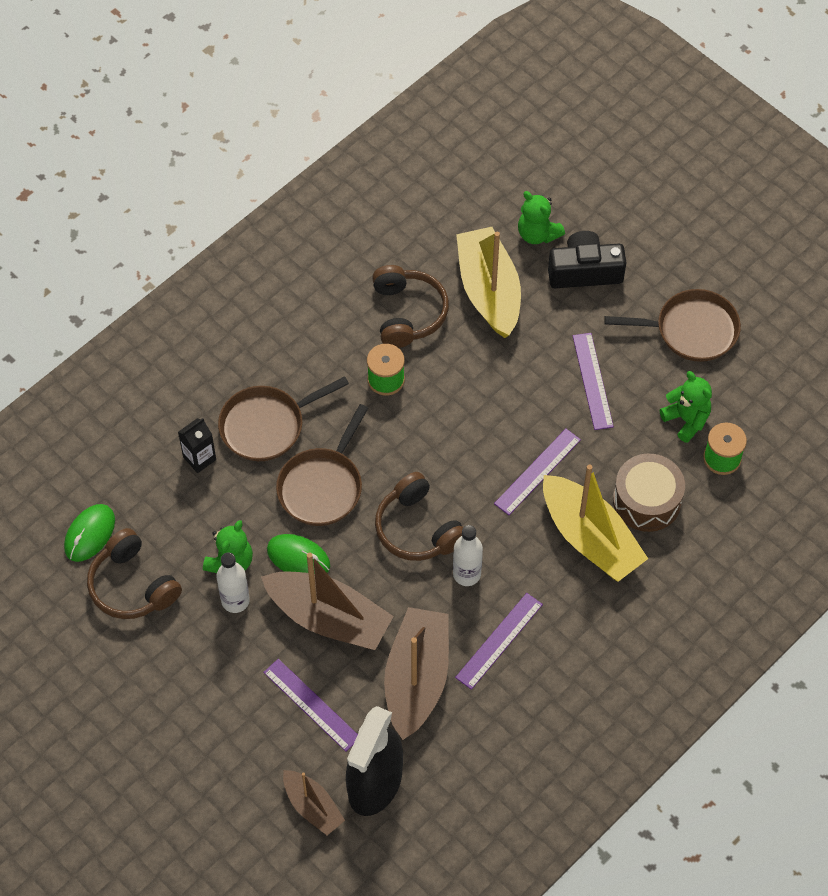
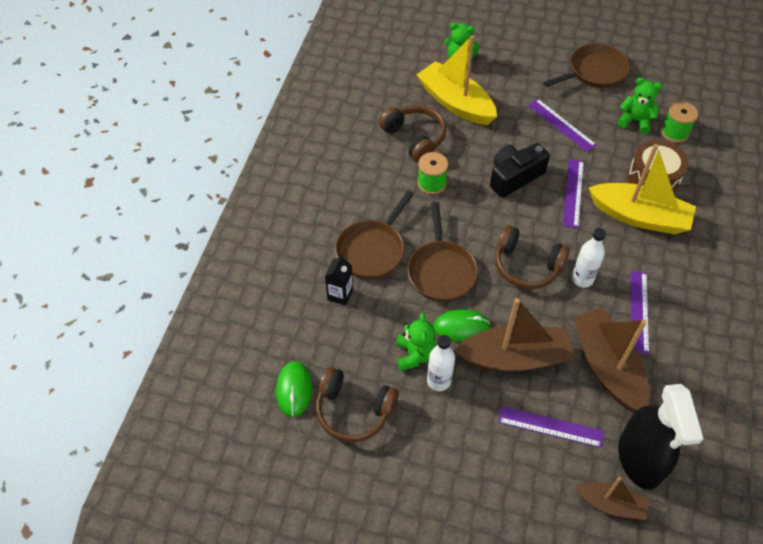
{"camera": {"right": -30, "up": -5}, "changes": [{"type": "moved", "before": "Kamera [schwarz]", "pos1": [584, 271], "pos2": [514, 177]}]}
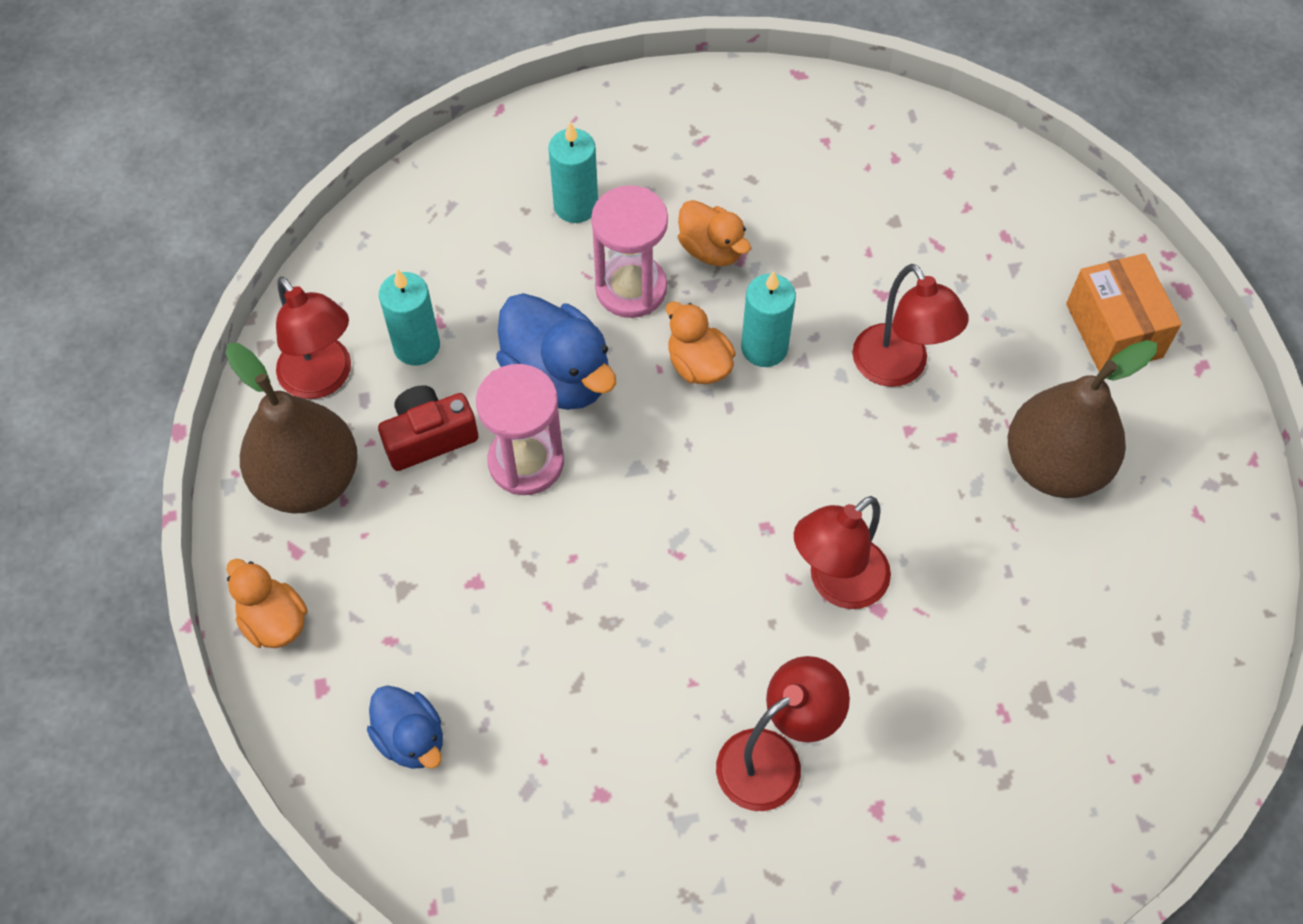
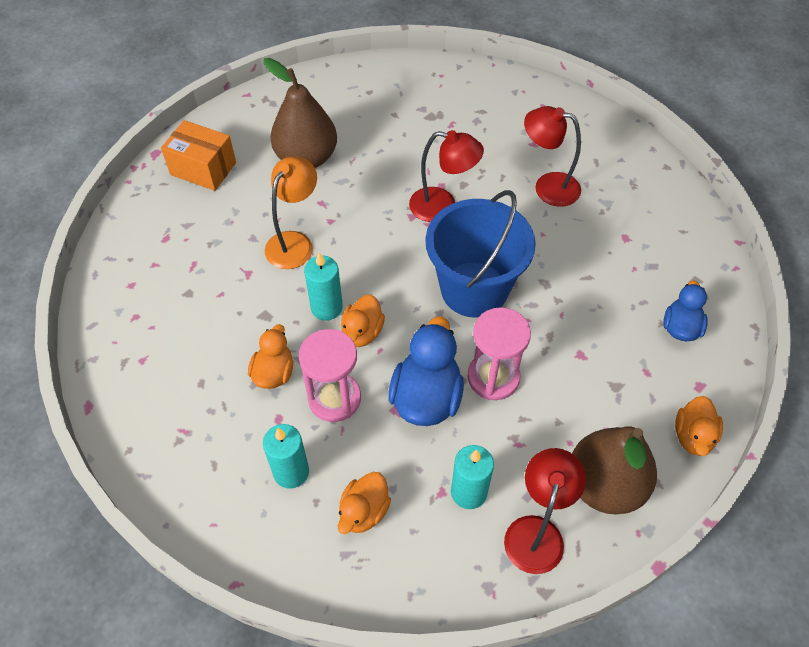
{"camera": {"right": -125, "up": -5}, "changes": [{"type": "removed", "before": "Kamera [rot]", "pos1": [429, 437]}, {"type": "added", "after": "Ente [orange]", "pos2": [364, 511]}, {"type": "added", "after": "Eimer [blau]", "pos2": [474, 289]}, {"type": "recoloured", "before": "Lampe [rot]", "after": "Lampe [orange]", "pos1": [898, 368], "pos2": [294, 242]}, {"type": "turned", "before": "Schachtel [orange]", "pos1": [1113, 330], "pos2": [203, 169], "turn": 75}]}
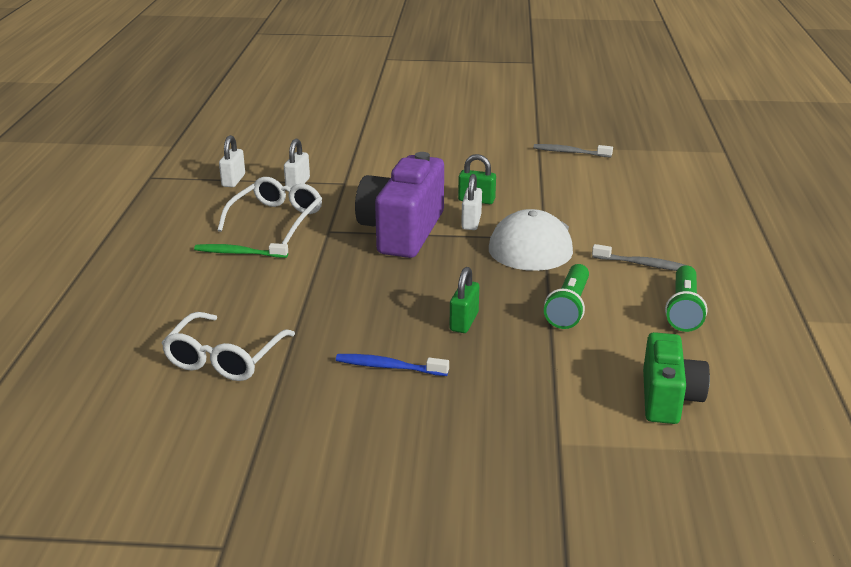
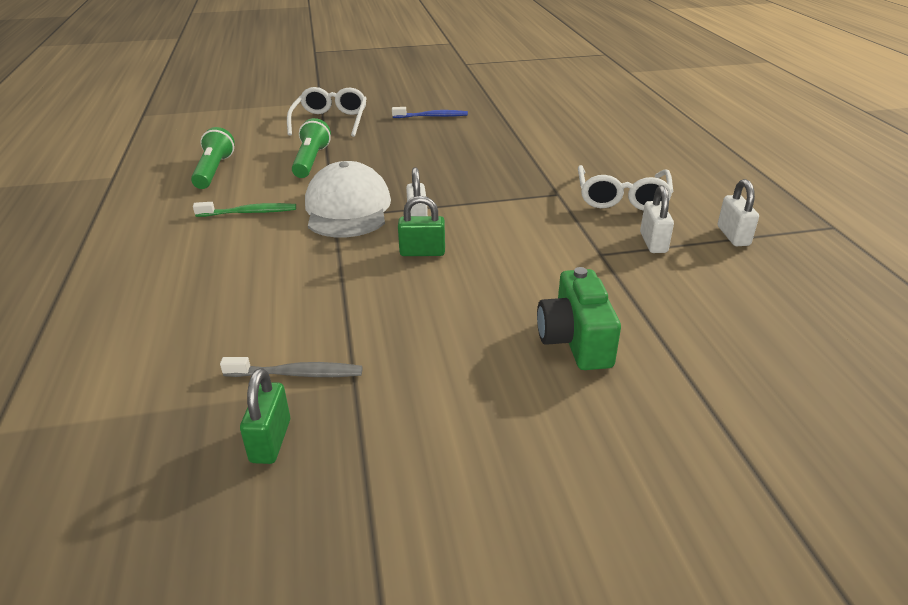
{"camera": {"right": 165, "up": 5}, "changes": [{"type": "removed", "before": "Kamera [lila]", "pos1": [402, 231]}, {"type": "removed", "before": "Zahnbürste [grau]", "pos1": [643, 264]}, {"type": "moved", "before": "Brille [weiß]", "pos1": [225, 358], "pos2": [330, 121]}, {"type": "moved", "before": "Zahnbürste [grün]", "pos1": [238, 253], "pos2": [249, 212]}, {"type": "moved", "before": "Vorhängeschloss [grün]", "pos1": [464, 322], "pos2": [270, 441]}, {"type": "moved", "before": "Kamera [grün]", "pos1": [668, 398], "pos2": [575, 340]}]}
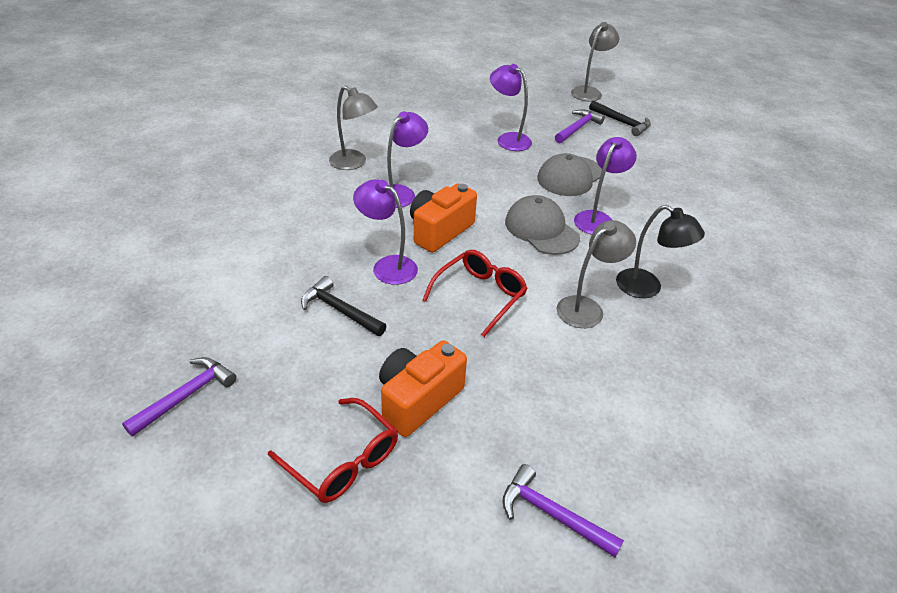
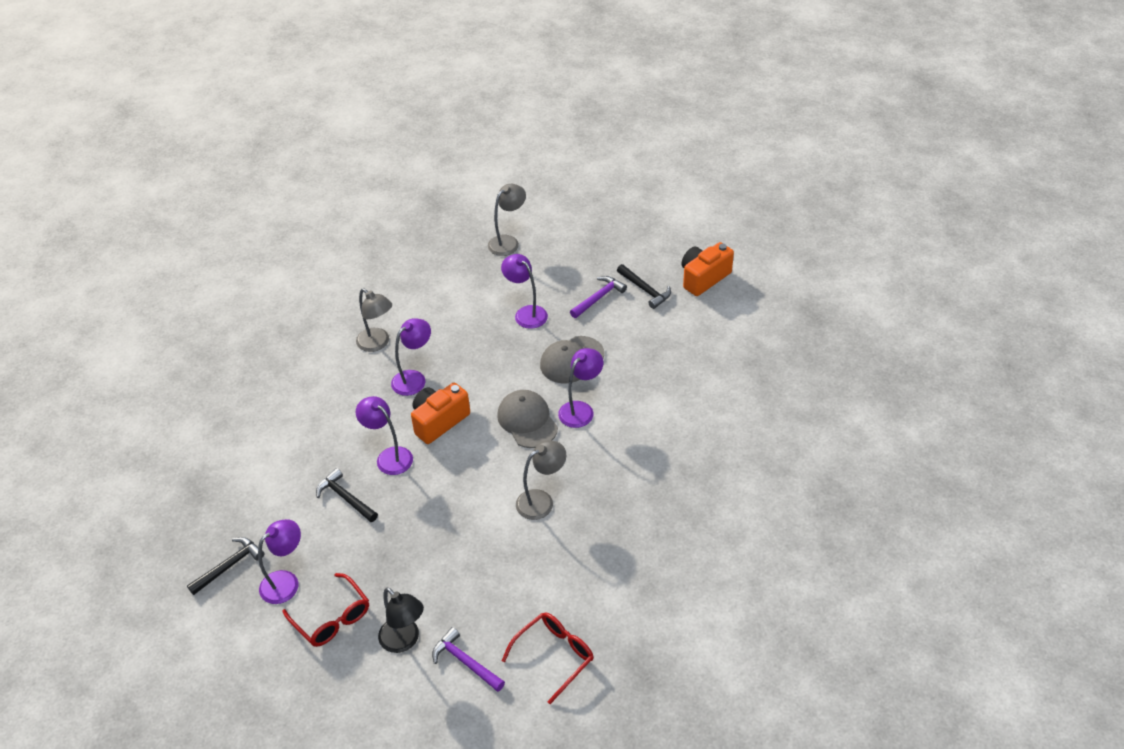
{"camera": {"right": 10, "up": 5}, "changes": [{"type": "added", "after": "Lampe [lila]", "pos2": [286, 582]}, {"type": "moved", "before": "Kamera [orange]", "pos1": [418, 400], "pos2": [703, 278]}, {"type": "moved", "before": "Brille [rot]", "pos1": [480, 295], "pos2": [554, 656]}, {"type": "moved", "before": "Lampe [grau]", "pos1": [589, 92], "pos2": [508, 242]}, {"type": "moved", "before": "Lampe [schwarz]", "pos1": [647, 288], "pos2": [404, 641]}, {"type": "recoloured", "before": "Hammer [lila]", "after": "Hammer [schwarz]", "pos1": [186, 396], "pos2": [229, 566]}]}
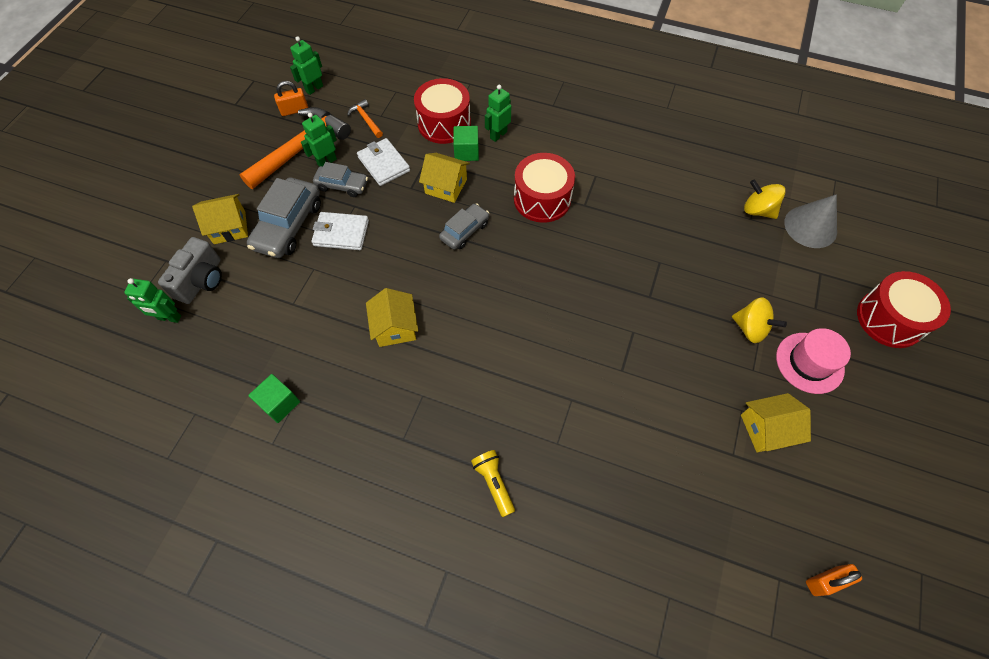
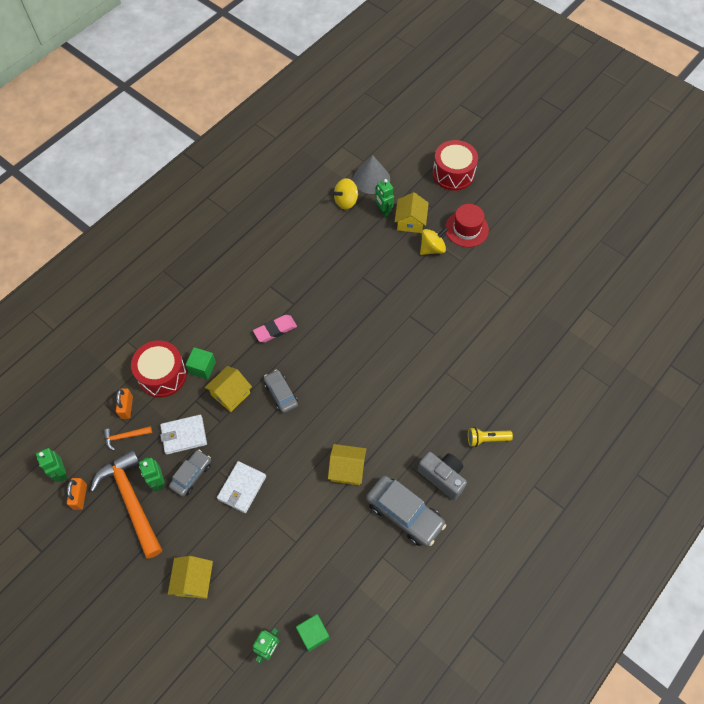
{"camera": {"right": -70, "up": 0}, "changes": [{"type": "moved", "before": "Kamera [grau]", "pos1": [202, 280], "pos2": [442, 477]}, {"type": "moved", "before": "Auto [grau]", "pos1": [289, 226], "pos2": [404, 513]}, {"type": "moved", "before": "Kubus [grün]", "pos1": [279, 403], "pos2": [313, 634]}, {"type": "moved", "before": "Roboter [grün]", "pos1": [498, 135], "pos2": [383, 211]}, {"type": "moved", "before": "Haus [gelb]", "pos1": [766, 429], "pos2": [410, 221]}, {"type": "moved", "before": "Vorhängeschloss [orange]", "pos1": [825, 581], "pos2": [127, 407]}, {"type": "replaced", "before": "Trommel [rot]", "after": "Radiergummi [rosa]", "pos1": [542, 199], "pos2": [275, 330]}, {"type": "recoloured", "before": "Hut [rosa]", "after": "Hut [rot]", "pos1": [809, 363], "pos2": [466, 229]}]}
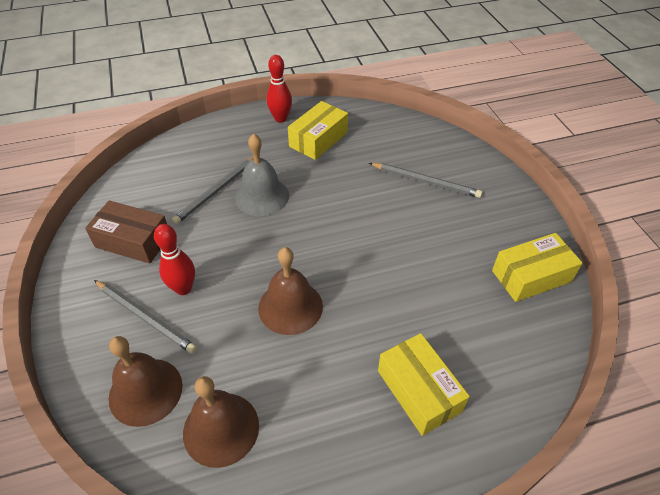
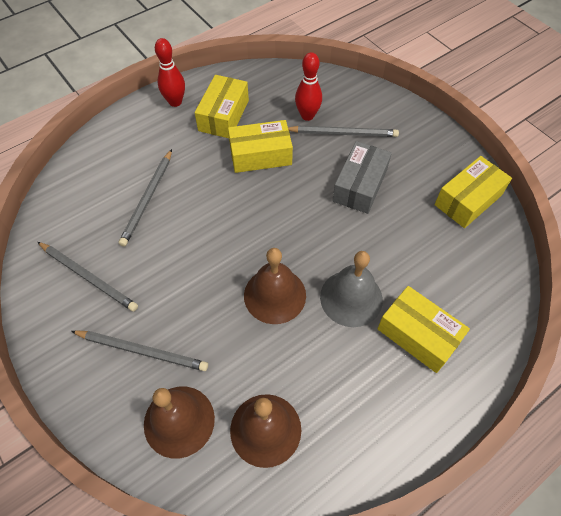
{"camera": {"right": -20, "up": 10}, "changes": [{"type": "added", "after": "Schachtel [gelb]", "pos2": [260, 155]}, {"type": "added", "after": "Schachtel [grau]", "pos2": [360, 185]}, {"type": "moved", "before": "Bowlingkegel [rot]", "pos1": [183, 288], "pos2": [307, 116]}, {"type": "moved", "before": "Glocke [grau]", "pos1": [262, 196], "pos2": [351, 298]}, {"type": "replaced", "before": "Schachtel [braun]", "after": "Bleistift [grau]", "pos1": [133, 241], "pos2": [88, 277]}]}
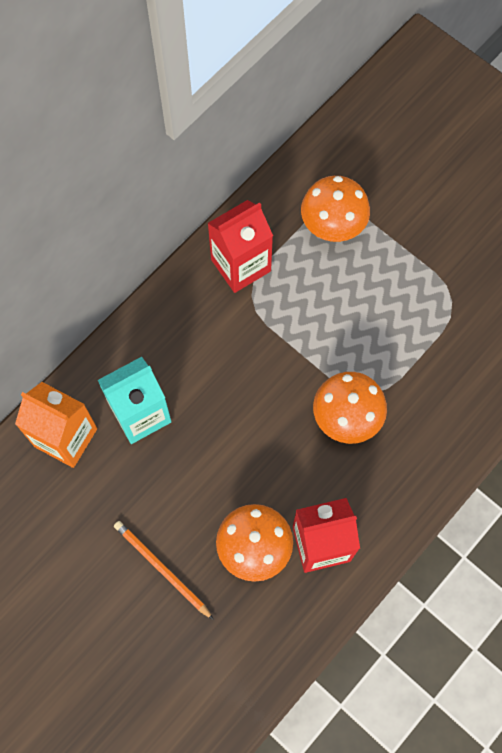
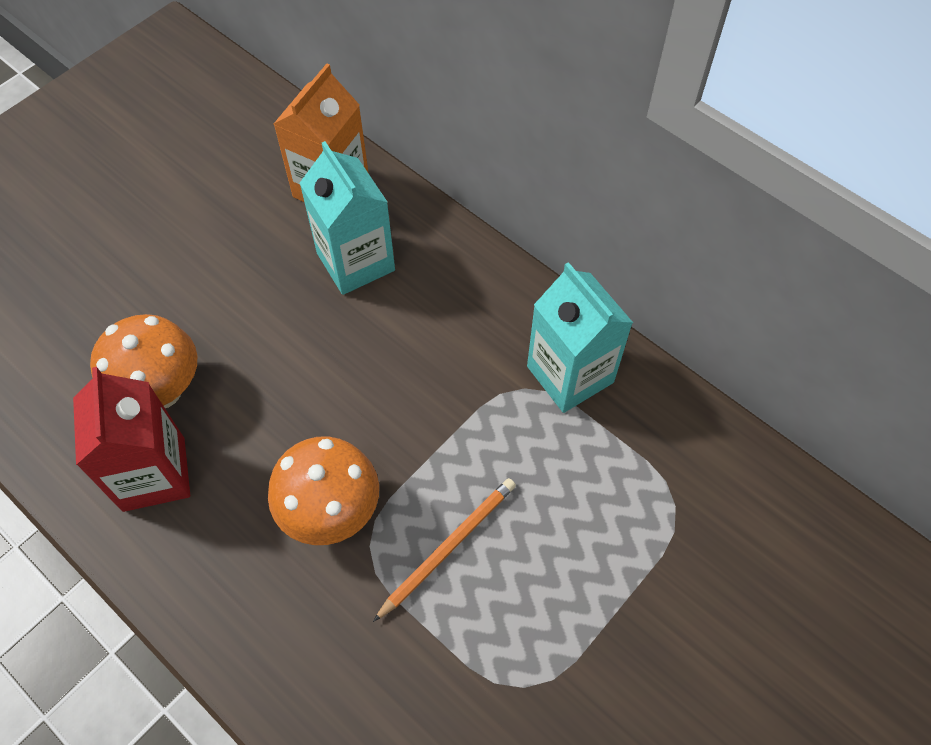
{"camera": {"right": 90, "up": -10}, "changes": [{"type": "removed", "before": "Pilz [orange]", "pos1": [332, 227]}, {"type": "moved", "before": "Bleistift [orange]", "pos1": [161, 569], "pos2": [448, 547]}, {"type": "recoloured", "before": "Getränkekarton [rot]", "after": "Getränkekarton [türkis]", "pos1": [241, 265], "pos2": [570, 374]}]}
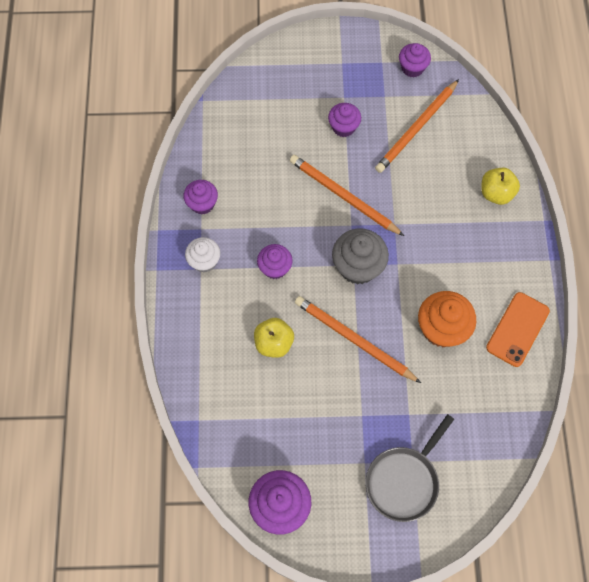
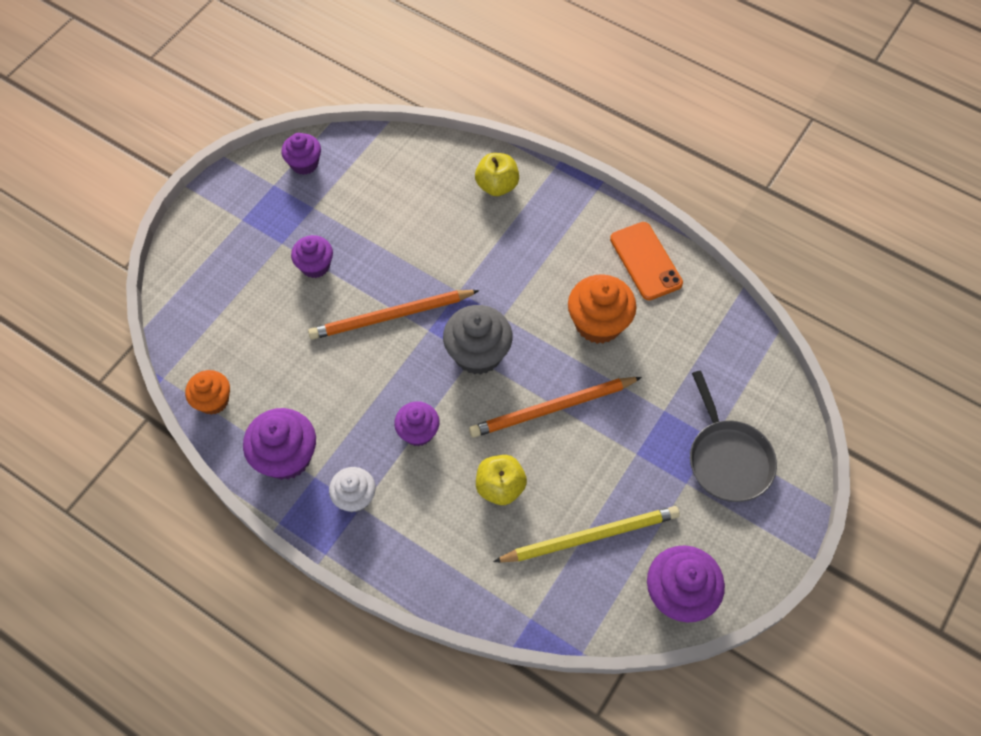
{"camera": {"right": -55, "up": -5}, "changes": [{"type": "removed", "before": "Bleistift [orange]", "pos1": [416, 128]}, {"type": "added", "after": "Muffin [orange]", "pos2": [213, 400]}, {"type": "added", "after": "Bleistift [gelb]", "pos2": [590, 536]}, {"type": "resized", "before": "Muffin [lila]", "pos1": [202, 204], "pos2": [286, 457], "scale": 1.58}]}
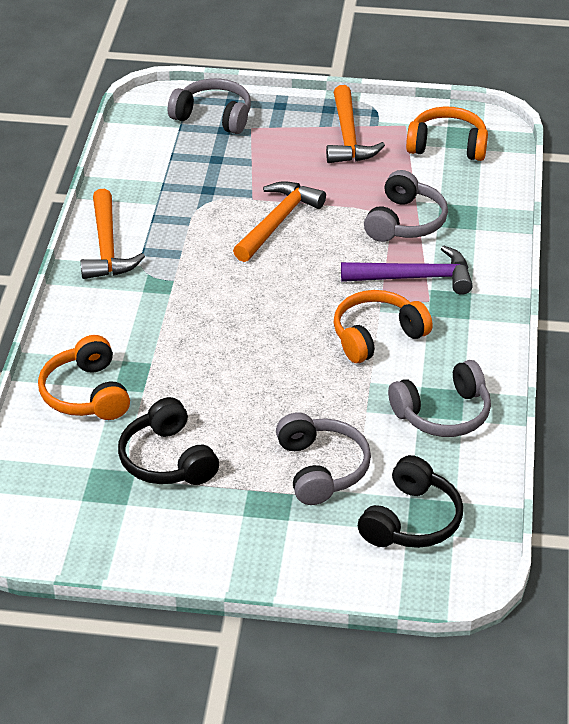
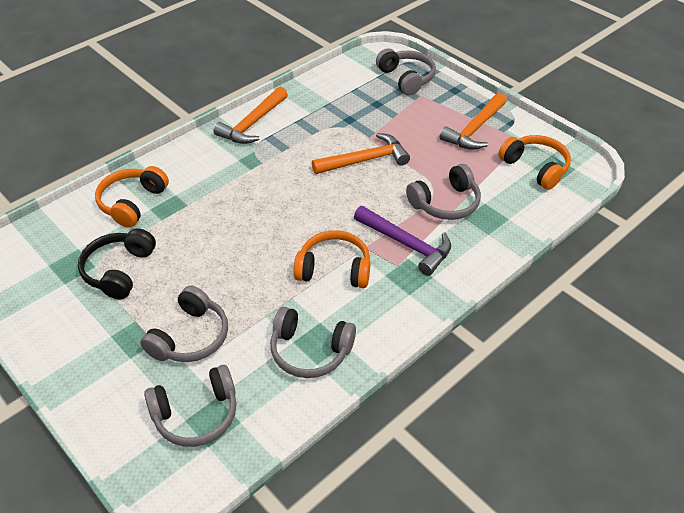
{"camera": {"right": 40, "up": 5}, "changes": [{"type": "recoloured", "before": "Kopfhörer [schwarz]", "after": "Kopfhörer [grau]", "pos1": [411, 520], "pos2": [196, 414]}]}
